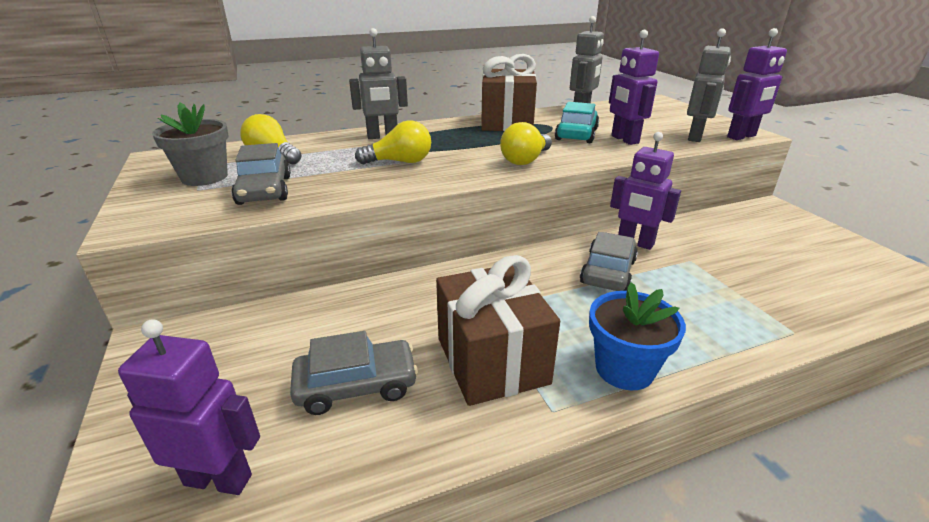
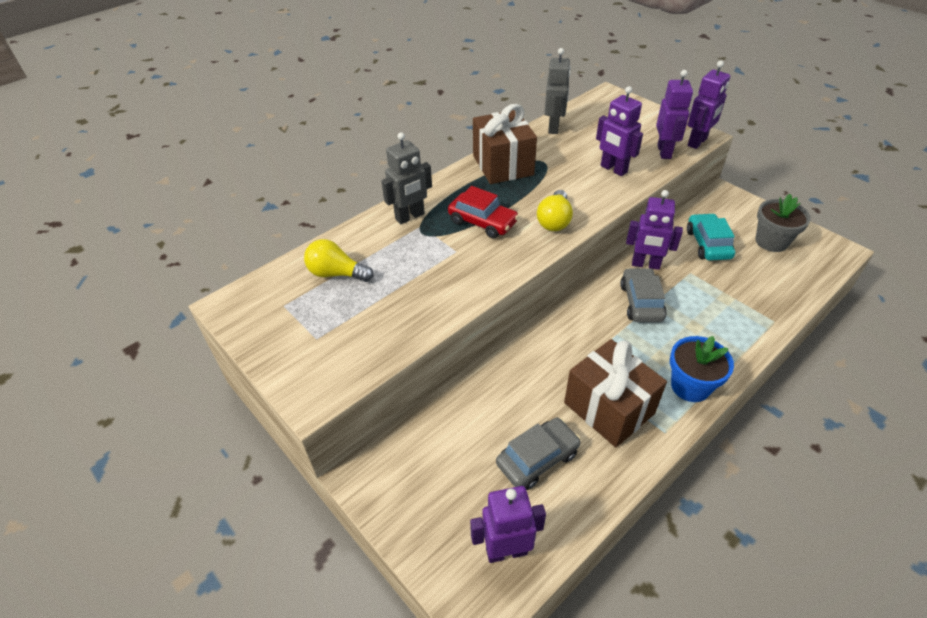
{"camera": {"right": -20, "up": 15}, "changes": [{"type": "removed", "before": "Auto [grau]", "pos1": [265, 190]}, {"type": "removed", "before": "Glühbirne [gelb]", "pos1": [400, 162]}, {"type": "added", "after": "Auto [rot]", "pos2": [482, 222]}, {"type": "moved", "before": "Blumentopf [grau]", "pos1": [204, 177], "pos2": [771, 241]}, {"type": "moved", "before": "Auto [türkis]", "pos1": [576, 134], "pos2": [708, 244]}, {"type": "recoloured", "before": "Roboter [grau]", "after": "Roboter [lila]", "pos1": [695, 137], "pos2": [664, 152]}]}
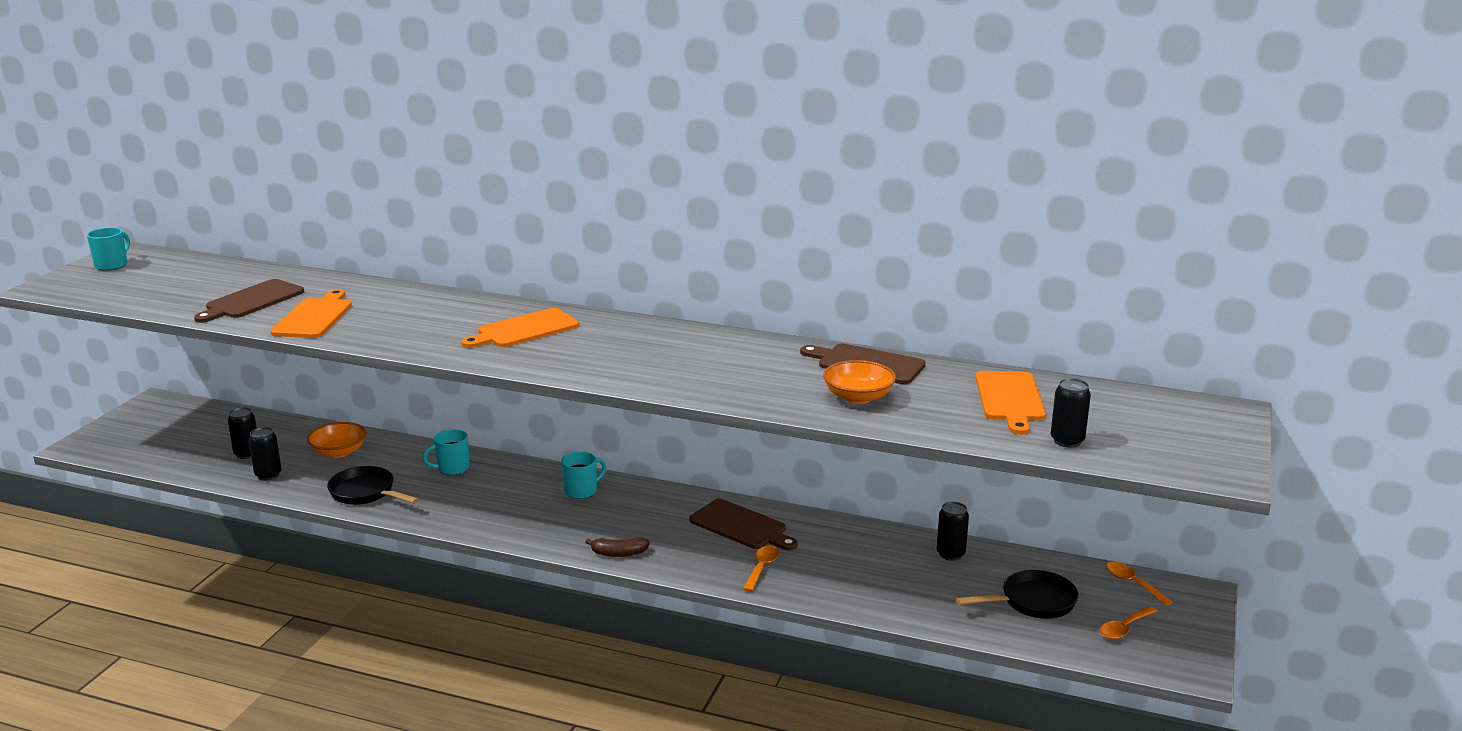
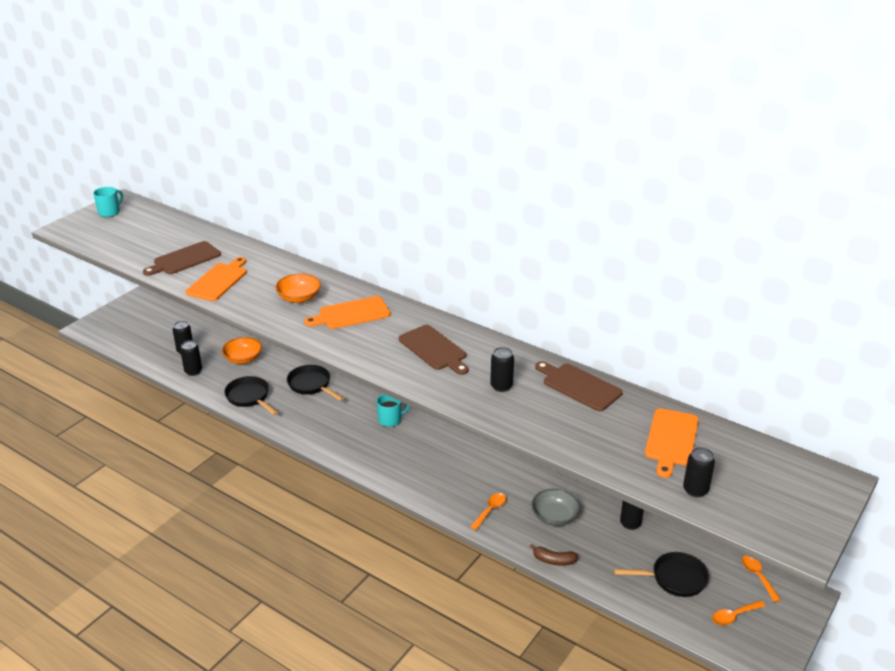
{"camera": {"right": 15, "up": 10}, "changes": [{"type": "added", "after": "Dose [schwarz]", "pos2": [501, 386]}, {"type": "added", "after": "Schüssel [grau]", "pos2": [554, 517]}, {"type": "moved", "before": "Banane [braun]", "pos1": [619, 553], "pos2": [553, 560]}, {"type": "moved", "before": "Schneidebrett [braun]", "pos1": [741, 526], "pos2": [434, 349]}, {"type": "moved", "before": "Schüssel [orange]", "pos1": [858, 397], "pos2": [299, 298]}, {"type": "replaced", "before": "Tasse [türkis]", "after": "Pfanne [schwarz]", "pos1": [452, 468], "pos2": [311, 385]}]}
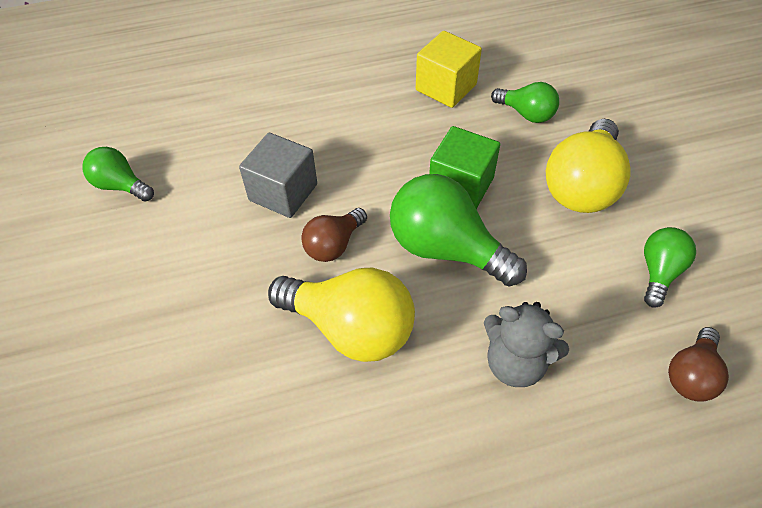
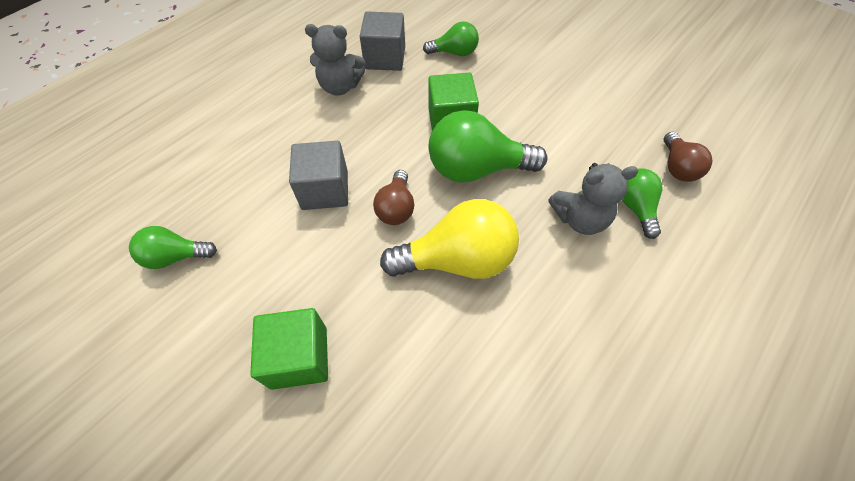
{"camera": {"right": -35, "up": 5}, "changes": [{"type": "removed", "before": "Glühbirne [gelb]", "pos1": [582, 186]}, {"type": "added", "after": "Kubus [grün]", "pos2": [299, 357]}, {"type": "added", "after": "Teddybär [grau]", "pos2": [340, 86]}, {"type": "moved", "before": "Glühbirne [grün]", "pos1": [659, 272], "pos2": [635, 207]}, {"type": "recoloured", "before": "Kubus [gelb]", "after": "Kubus [grau]", "pos1": [446, 87], "pos2": [385, 58]}]}
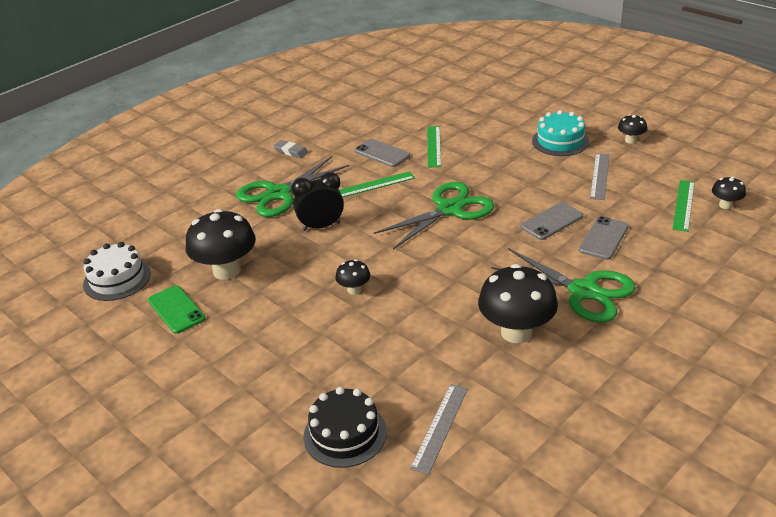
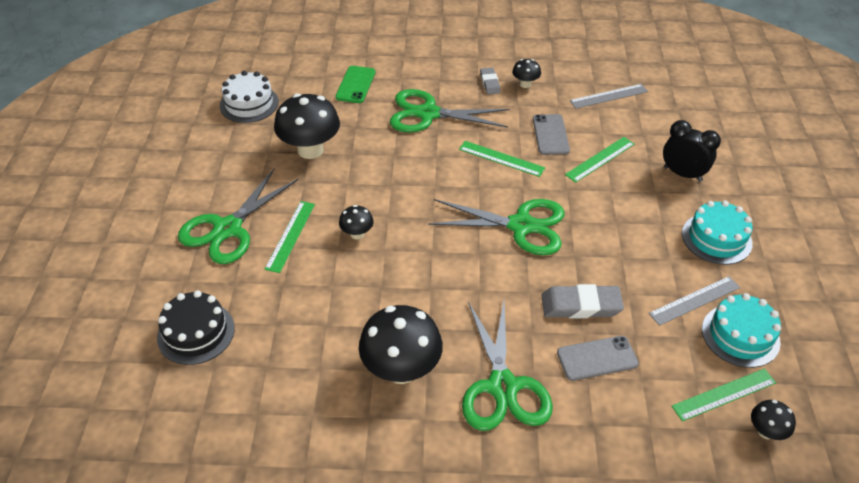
{"camera": {"right": 45, "up": 10}, "changes": [{"type": "added", "after": "Schere [grün]", "pos2": [228, 228]}, {"type": "added", "after": "Lineal [grün]", "pos2": [290, 236]}, {"type": "added", "after": "Kuchen [türkis]", "pos2": [740, 335]}, {"type": "moved", "before": "Handy [grün]", "pos1": [176, 309], "pos2": [355, 85]}, {"type": "moved", "before": "Wecker [schwarz]", "pos1": [321, 226], "pos2": [682, 174]}, {"type": "moved", "before": "Lineal [grau]", "pos1": [440, 427], "pos2": [608, 96]}, {"type": "moved", "before": "Pilz [schwarz]", "pos1": [630, 140], "pos2": [525, 84]}, {"type": "replaced", "before": "Handy [grau]", "after": "Radiergummi [grau]", "pos1": [551, 221], "pos2": [581, 305]}]}
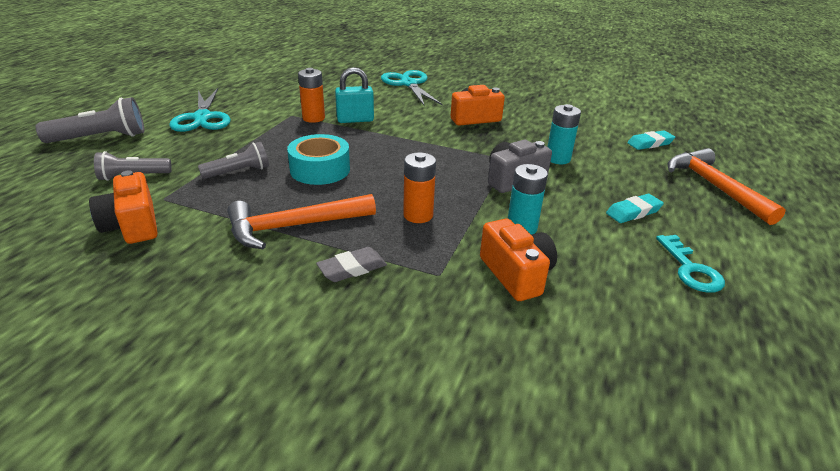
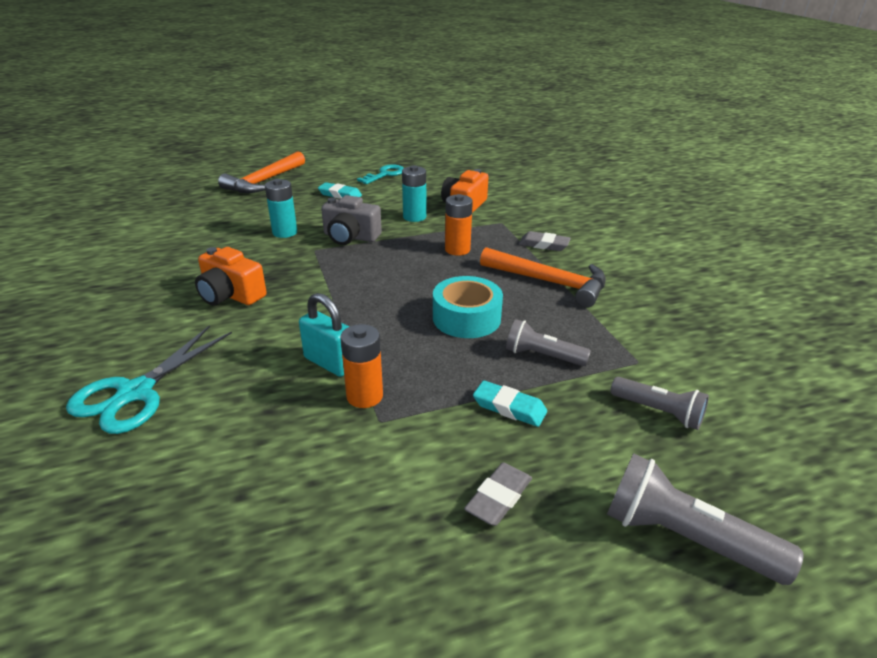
{"camera": {"right": -130, "up": 0}, "changes": [{"type": "removed", "before": "Kamera [orange]", "pos1": [132, 225]}, {"type": "moved", "before": "Radiergummi [türkis]", "pos1": [650, 143], "pos2": [509, 407]}, {"type": "replaced", "before": "Schere [türkis]", "after": "Radiergummi [grau]", "pos1": [202, 118], "pos2": [498, 497]}]}
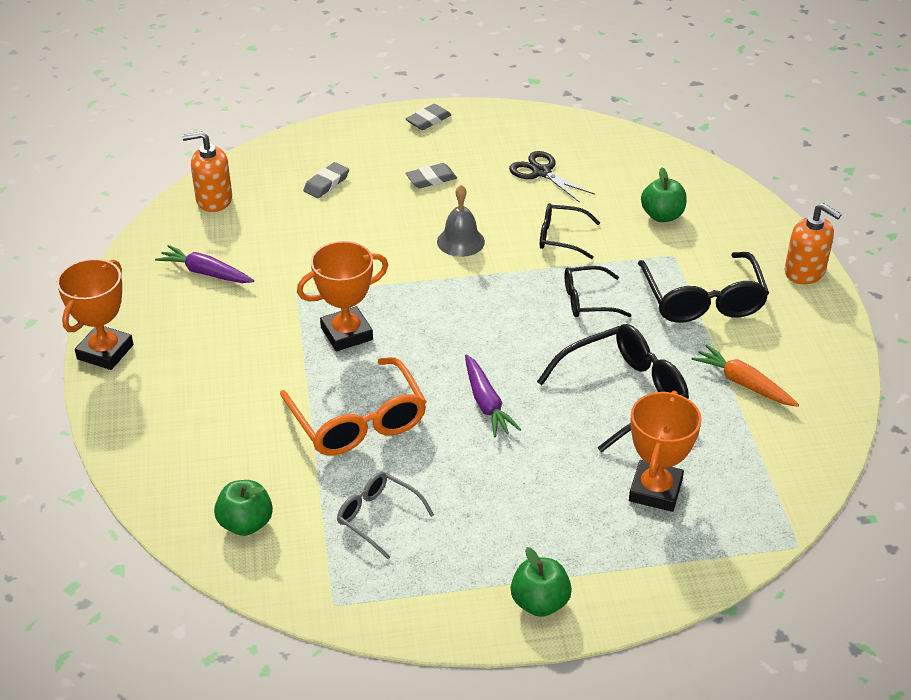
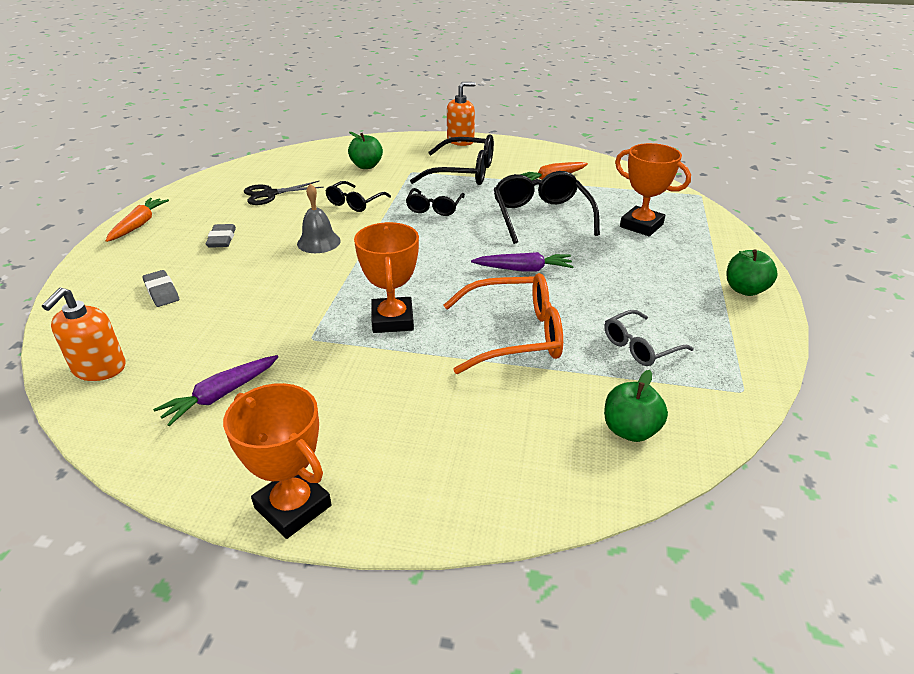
{"camera": {"right": -70, "up": -5}, "changes": [{"type": "replaced", "before": "Radiergummi [grau]", "after": "Karotte [orange]", "pos1": [428, 120], "pos2": [139, 225]}]}
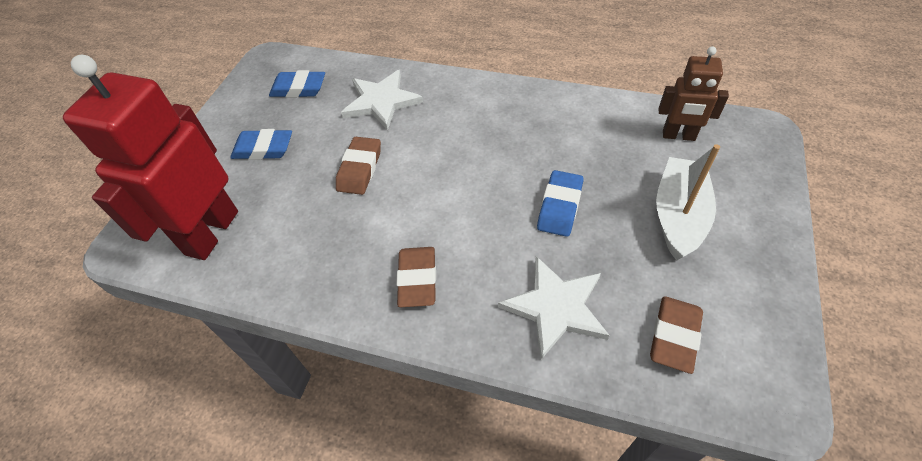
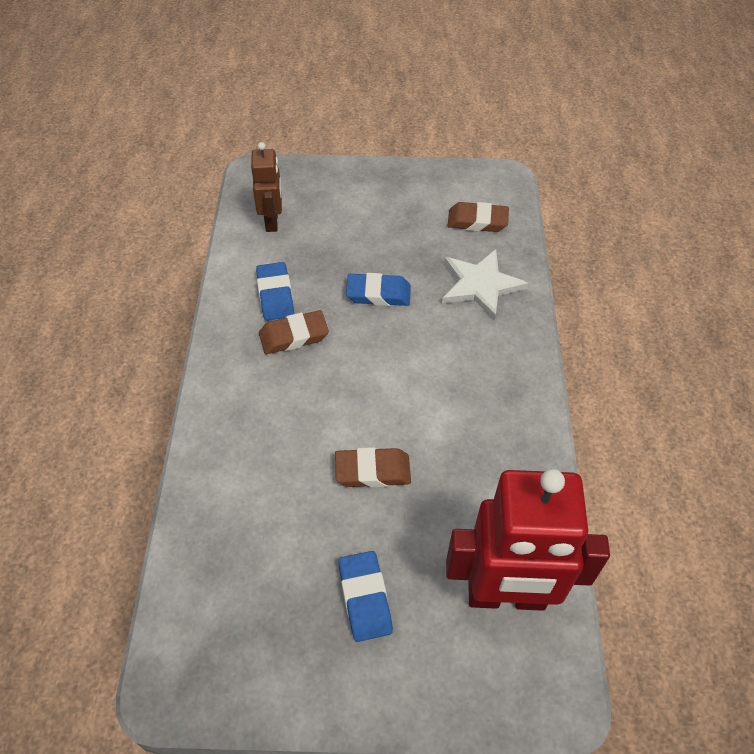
{"camera": {"right": -110, "up": 0}, "changes": [{"type": "removed", "before": "Stern [weiß]", "pos1": [381, 101]}, {"type": "removed", "before": "Boot [weiß]", "pos1": [678, 216]}, {"type": "moved", "before": "Radiergummi [blau]", "pos1": [298, 88], "pos2": [275, 295]}, {"type": "moved", "before": "Radiergummi [braun]", "pos1": [417, 279], "pos2": [294, 336]}]}
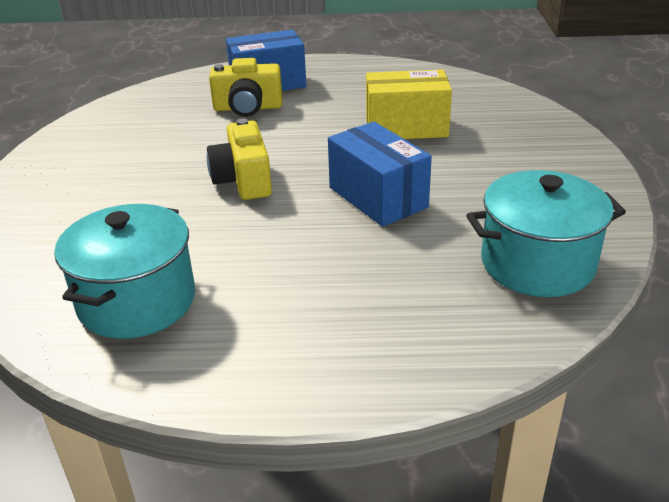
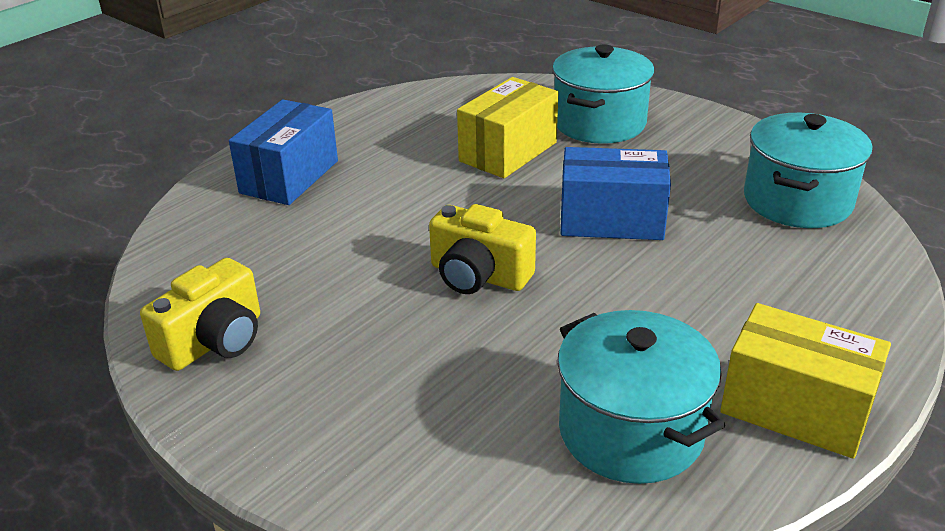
{"camera": {"right": -50, "up": 0}, "changes": [{"type": "added", "after": "Kochtopf [türkis]", "pos2": [599, 123]}, {"type": "added", "after": "Schachtel [gelb]", "pos2": [795, 409]}, {"type": "moved", "before": "Kamera [gelb]", "pos1": [248, 108], "pos2": [215, 341]}]}
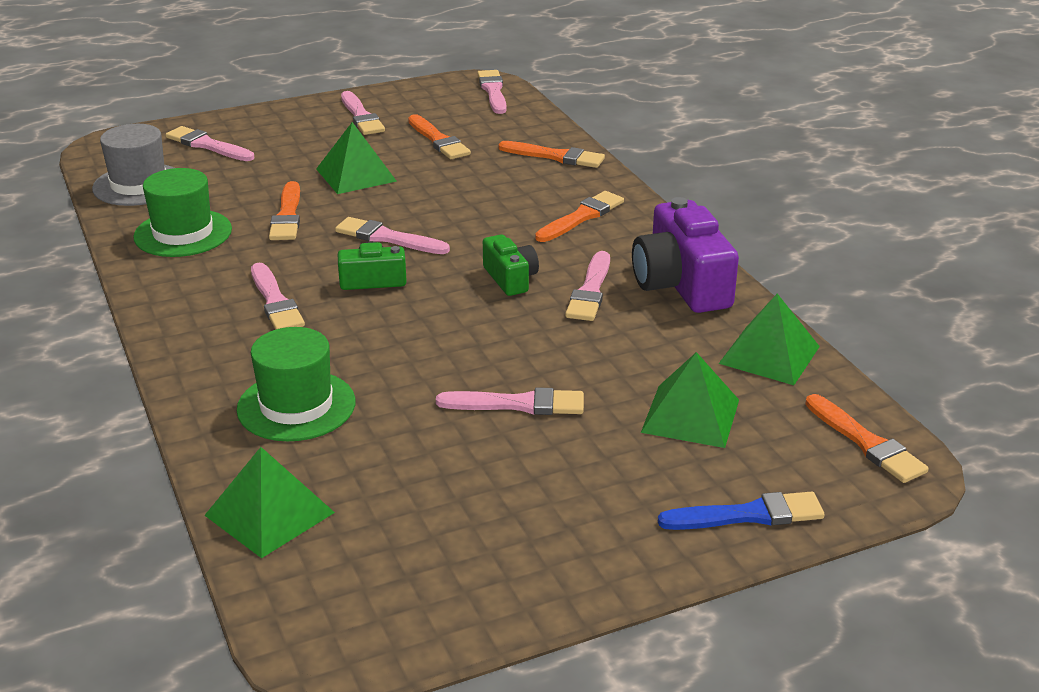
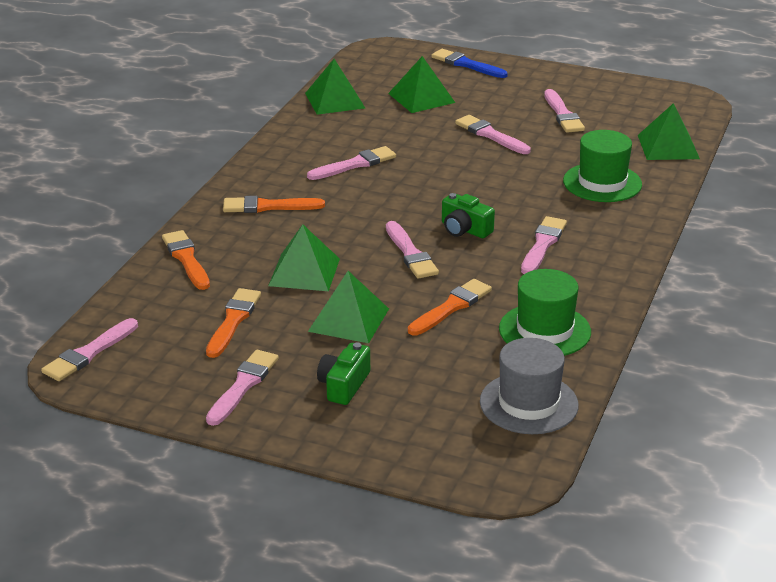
{"camera": {"right": -135, "up": 0}, "changes": [{"type": "removed", "before": "Kamera [lila]", "pos1": [681, 284]}, {"type": "removed", "before": "Pinsel [orange]", "pos1": [866, 443]}, {"type": "added", "after": "Pyramide [grün]", "pos2": [304, 272]}, {"type": "moved", "before": "Pinsel [rosa]", "pos1": [207, 145], "pos2": [563, 114]}, {"type": "moved", "before": "Kamera [grün]", "pos1": [510, 278], "pos2": [344, 385]}]}
